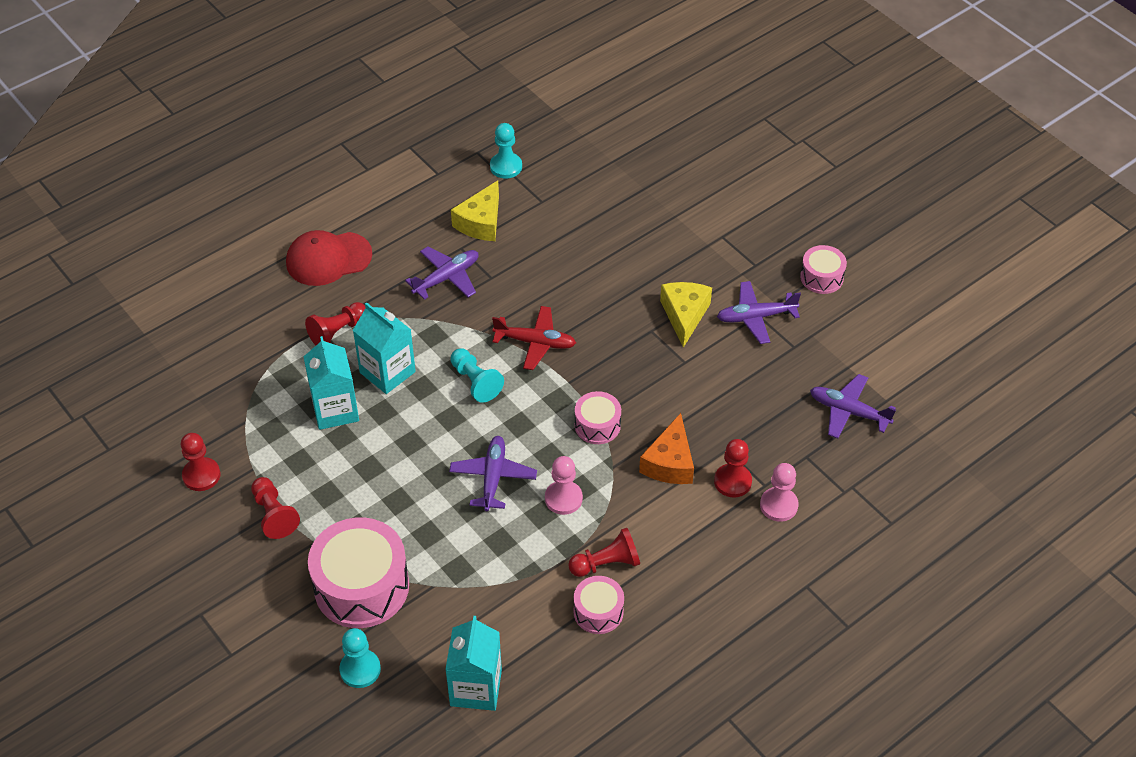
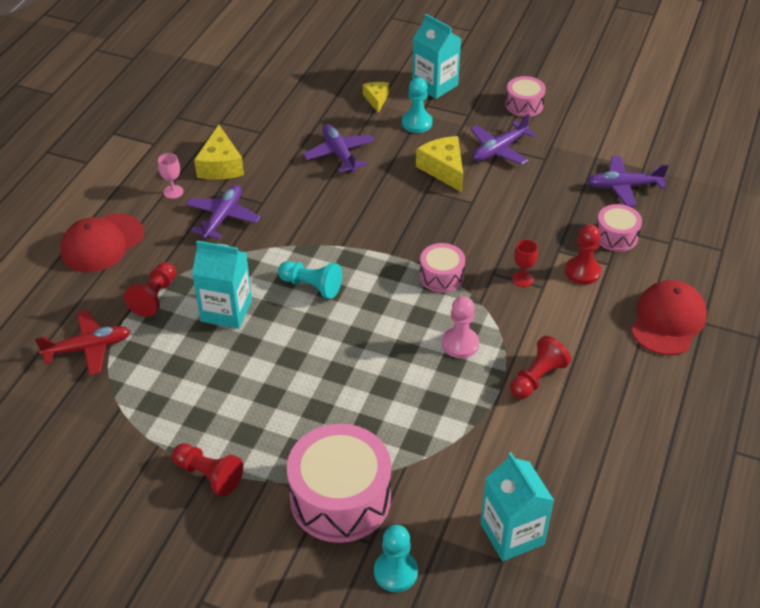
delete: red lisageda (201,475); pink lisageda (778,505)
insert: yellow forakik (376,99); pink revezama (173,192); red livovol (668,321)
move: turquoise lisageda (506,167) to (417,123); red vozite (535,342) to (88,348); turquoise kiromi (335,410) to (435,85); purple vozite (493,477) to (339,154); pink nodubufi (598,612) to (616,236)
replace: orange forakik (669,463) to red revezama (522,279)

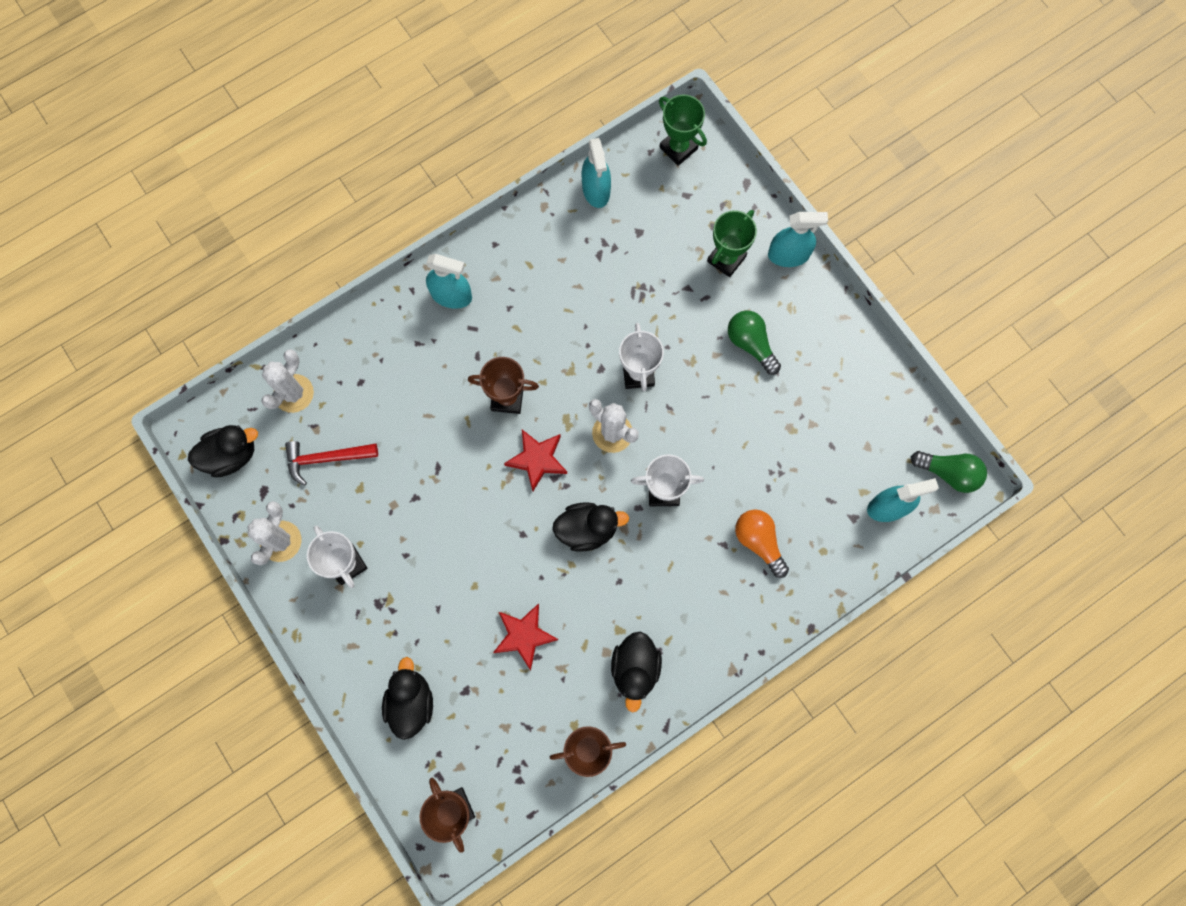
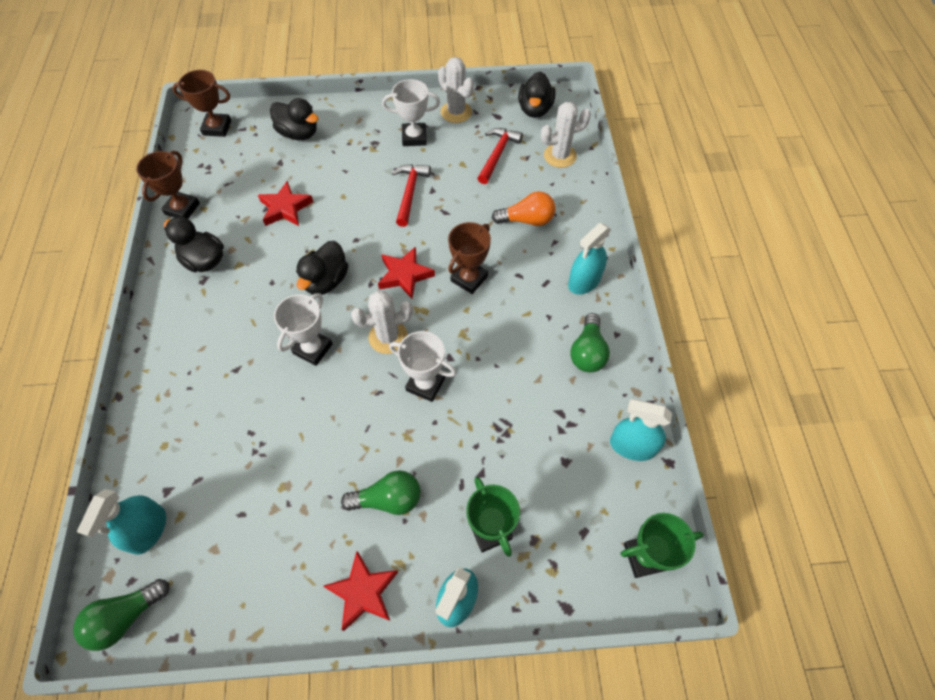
insert: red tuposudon (409,193); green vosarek (587,352); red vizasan (363,592)
move: orange vosarek (759,542) to (527,220)
rotate: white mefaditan (293,393) = (560,156) 75 degrees counterclockwise

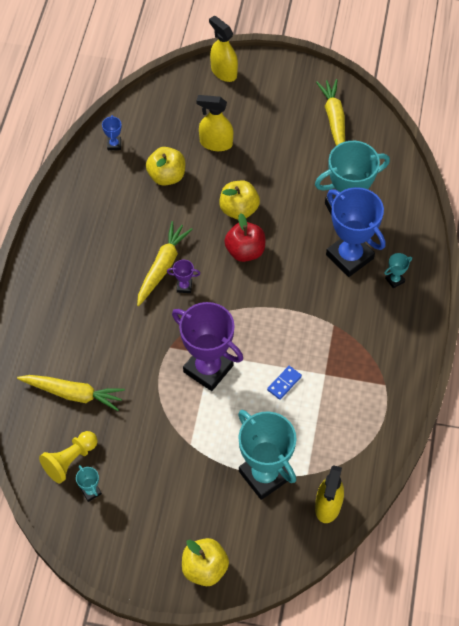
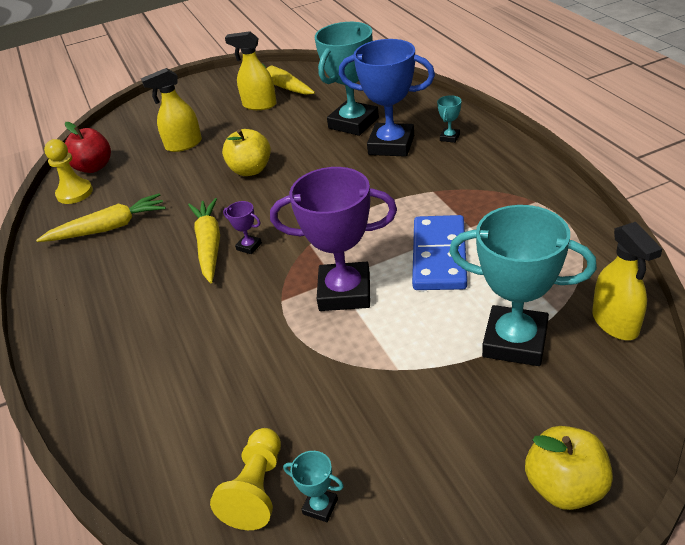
delete: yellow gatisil (167,176)
move: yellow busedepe (223,72) to (259,105); red gatisil (245,251) to (93,167); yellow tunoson (73,394) to (108,228)
replace: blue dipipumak (114,145) to yellow lisageda (74,193)
rotate: purple dipipumak (184,286) = (249,246) 60 degrees clockwise
resize: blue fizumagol (284,383) = (439,256) x2.22

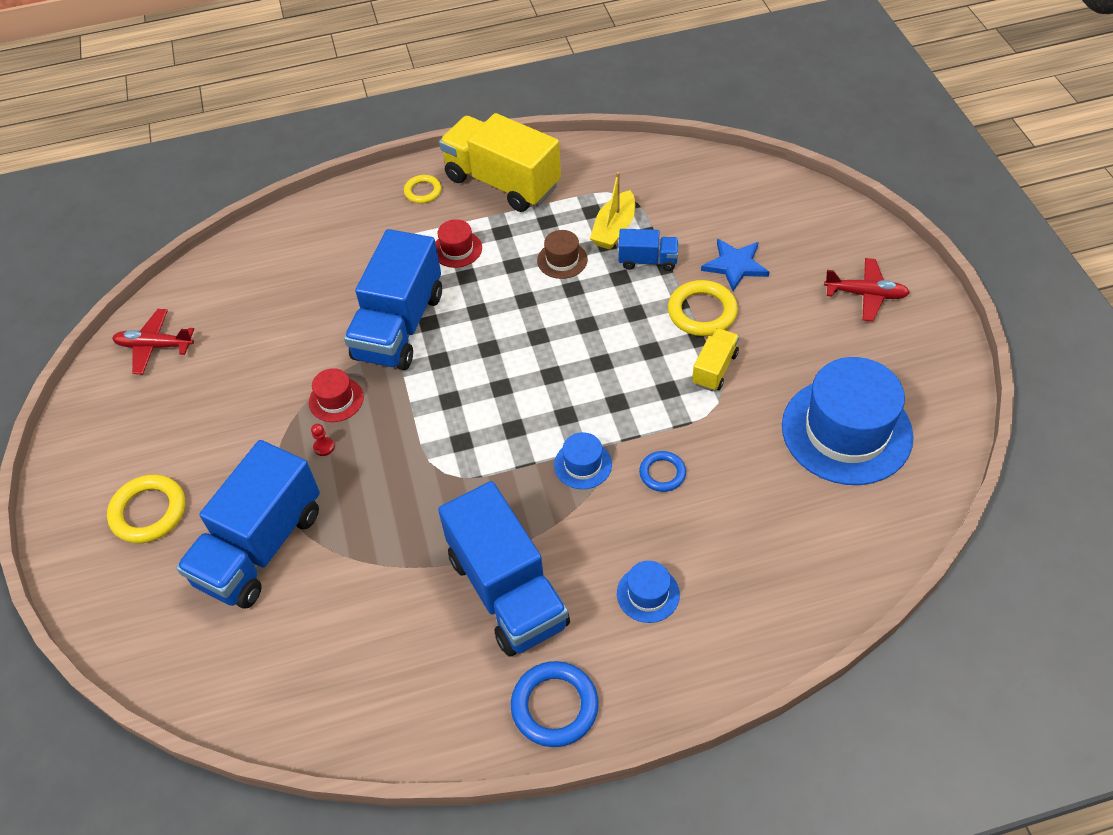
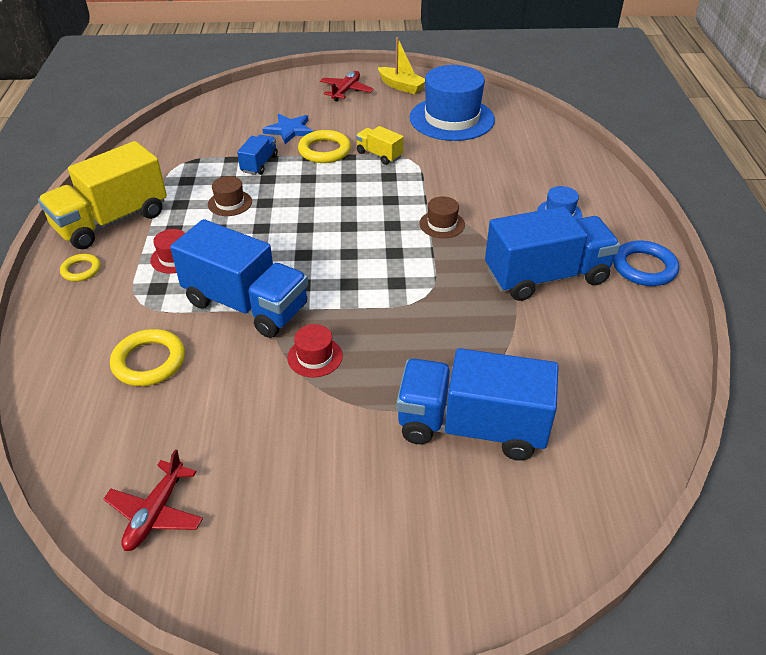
delete: red lisageda (324,447); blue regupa (662,473)
move: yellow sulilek (614,229) to (401,86); yellow regupa (149,512) to (149,361)
recolor: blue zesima (583,464) to brown zesima (442,224)
rotate: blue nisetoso (260,547) = (471,427) 150 degrees clockwise

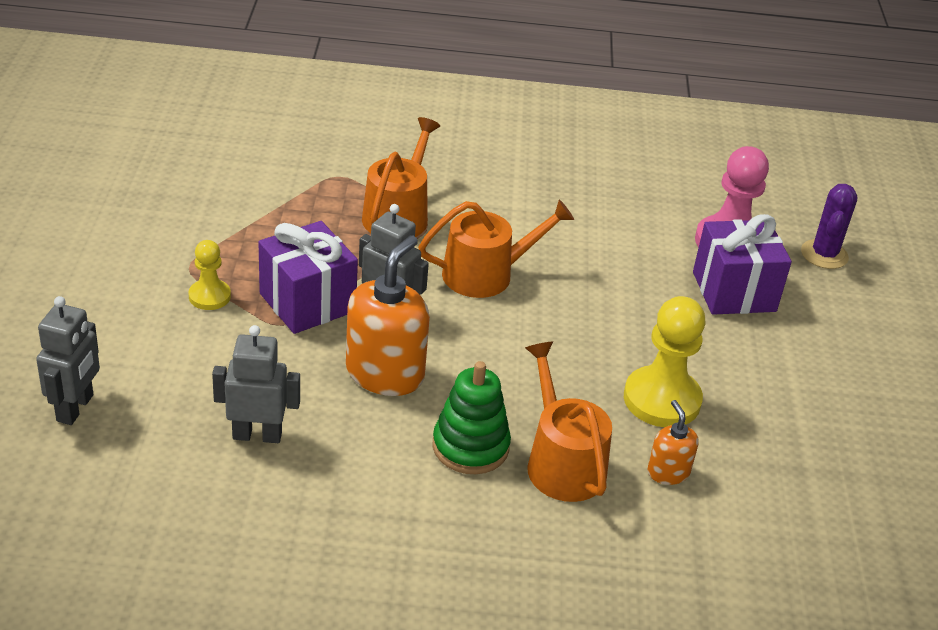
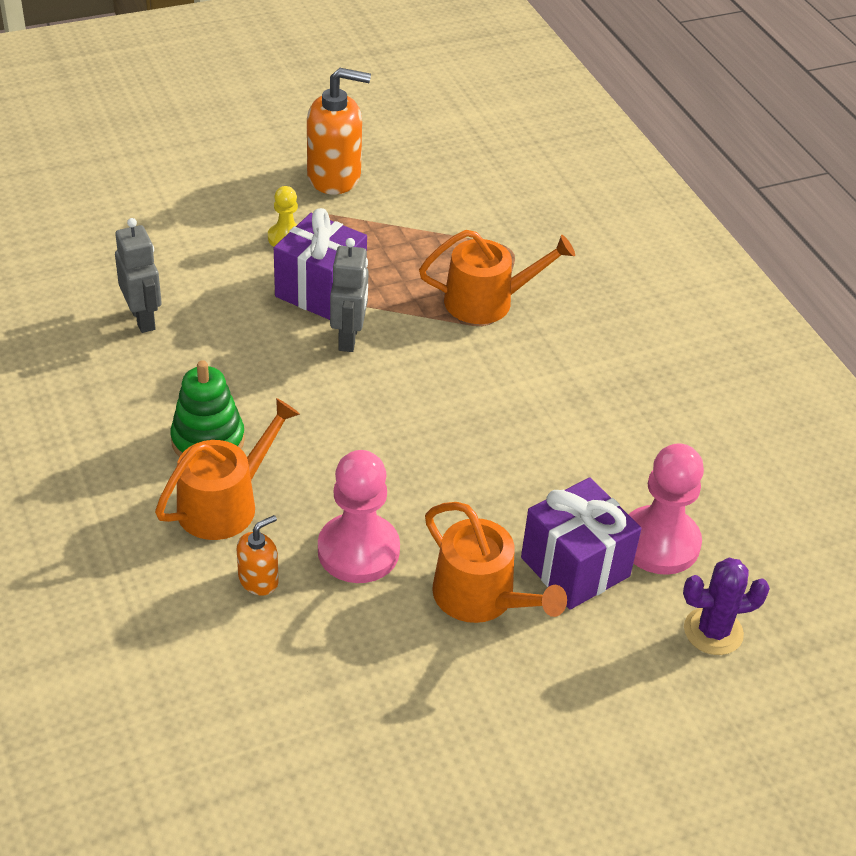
delete: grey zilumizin (75,408)
move: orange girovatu (486,274) to (481,597); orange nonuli (385,373) to (334,177)
recolor: yellow lisageda (662,400) to pink lisageda (358,551)

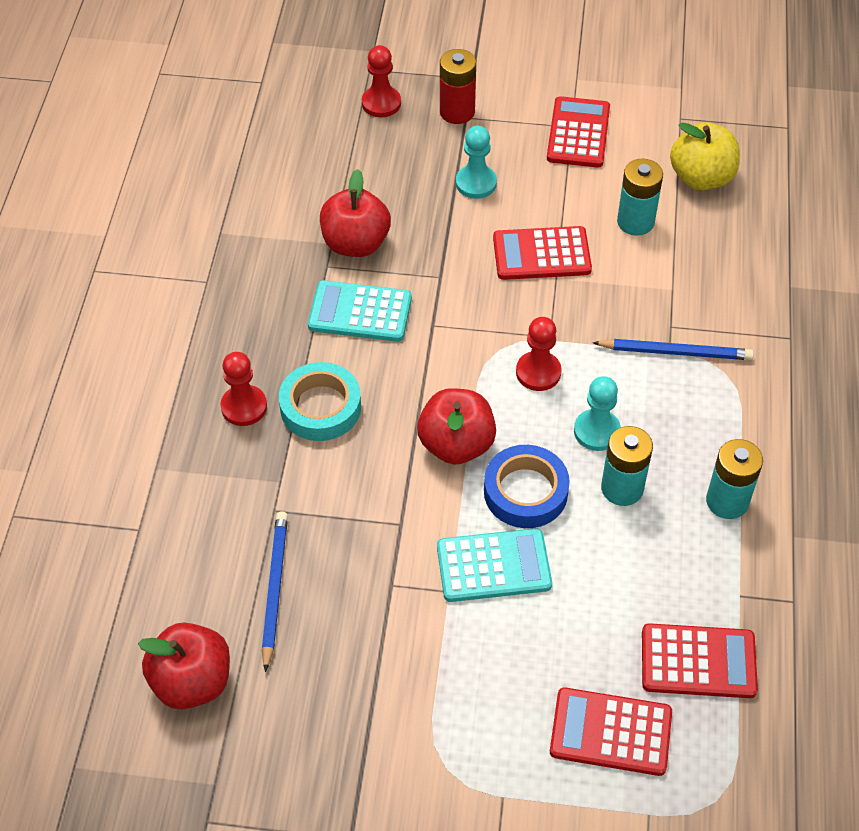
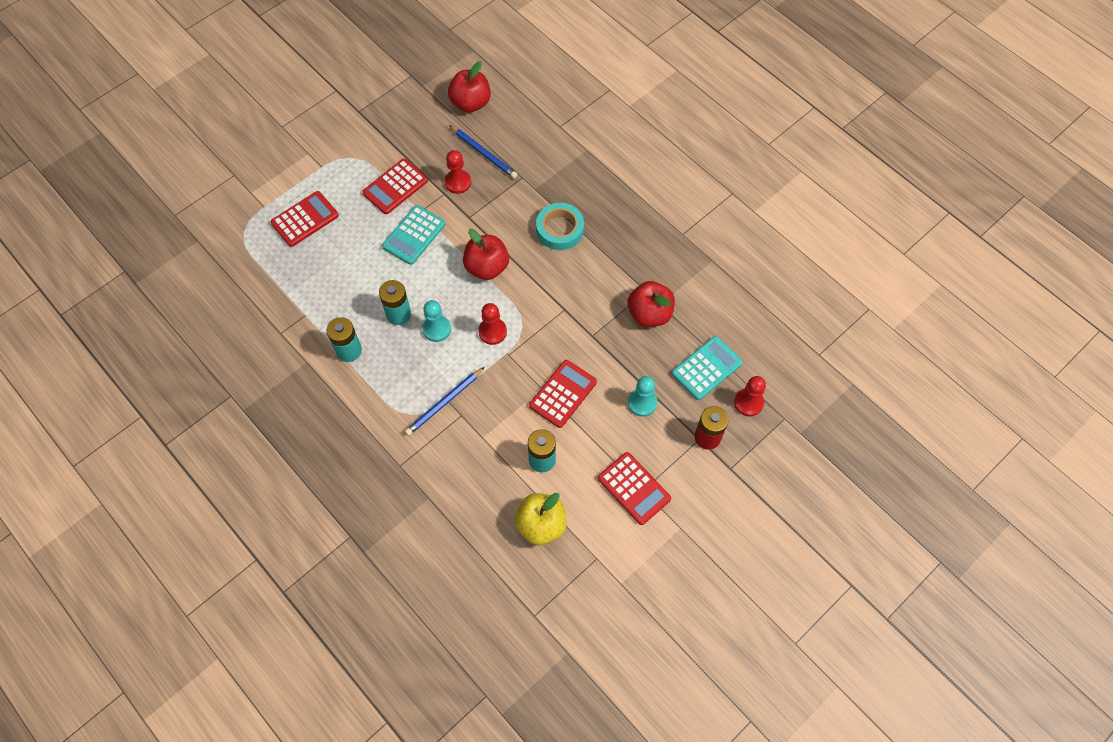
delete: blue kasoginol (525,492)
move: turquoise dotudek (360,312) to (707,368); red lisageda (244,407) to (458,182); red dotudek (698,662) to (395,187)

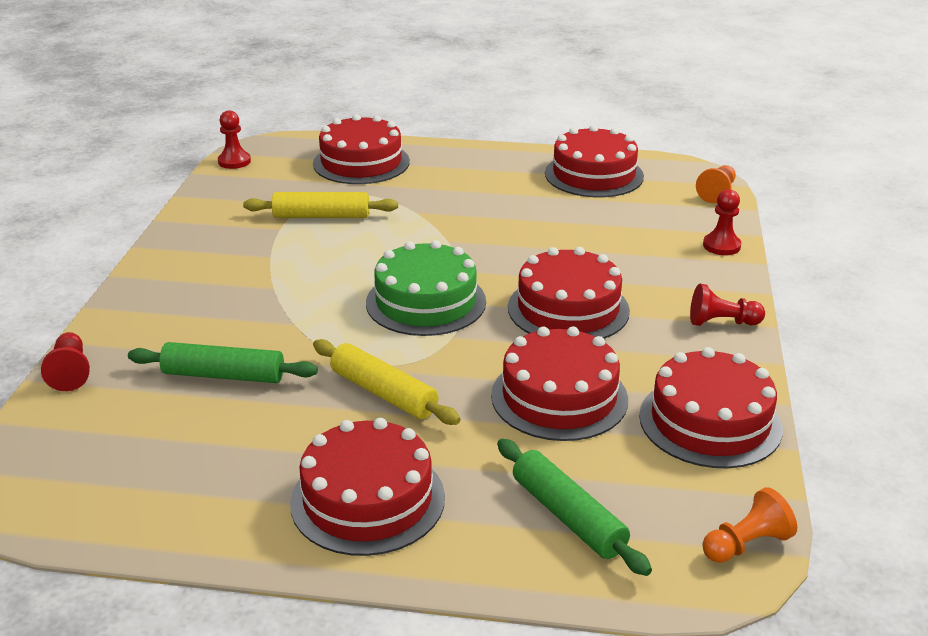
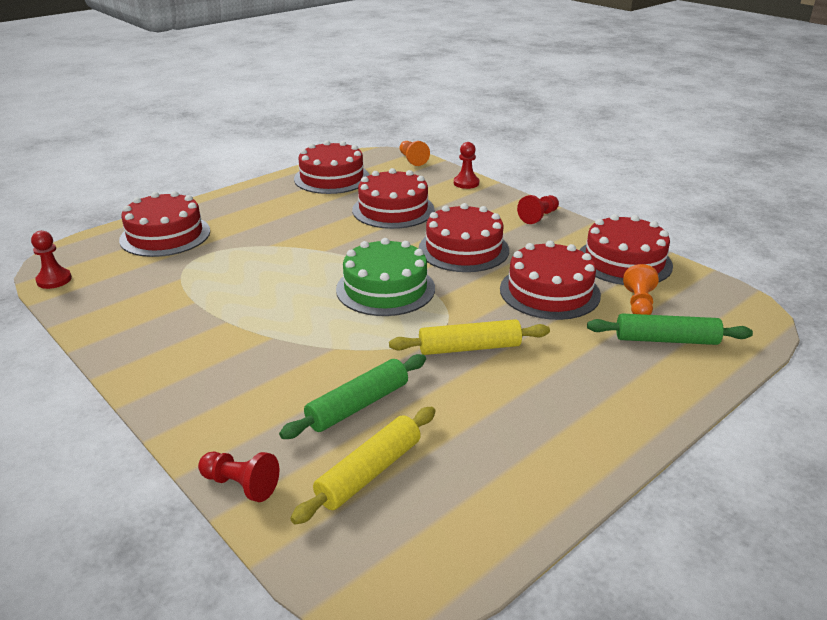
move: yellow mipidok (321,216) to (369,472); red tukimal (367,499) to (393,210); orange lisageda (746,544) to (639,304)

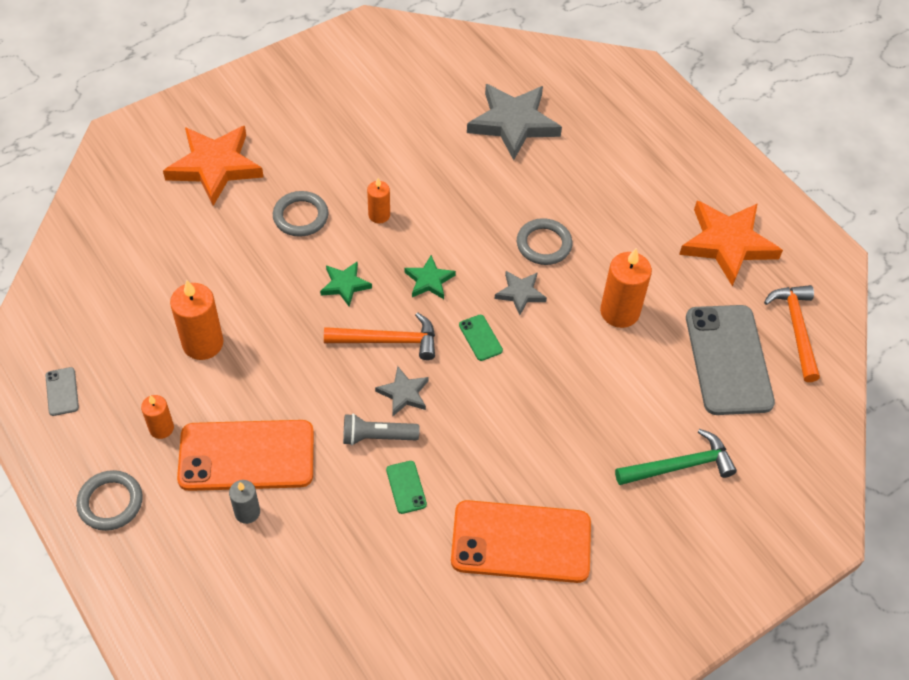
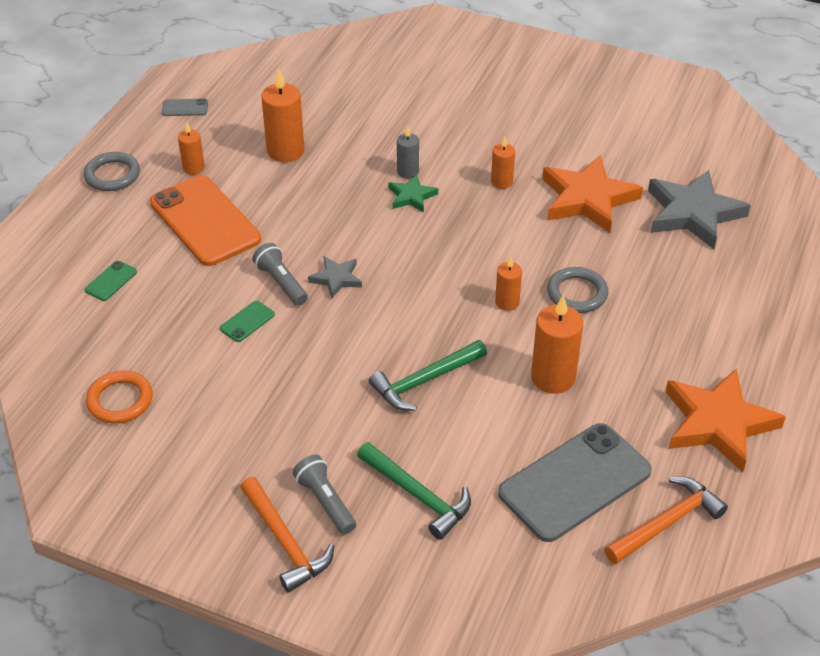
delete: grey regupa (300,216); green vizasan (429,280); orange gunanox (521,542)
insert: green tuposudon (424,381); orange regupa (120,400); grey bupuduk (325,501)
move: orange vizasan (215,167) to (587,199); orange tuposudon (388,341) to (285,542); green gunanox (480,338) to (111,281); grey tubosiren (247,512) to (408,172)
replace: grey vizasan (520,293) to orange tubosiren (507,302)
rotate: grey gunanox (62,391) = (185,108) 45 degrees clockwise

